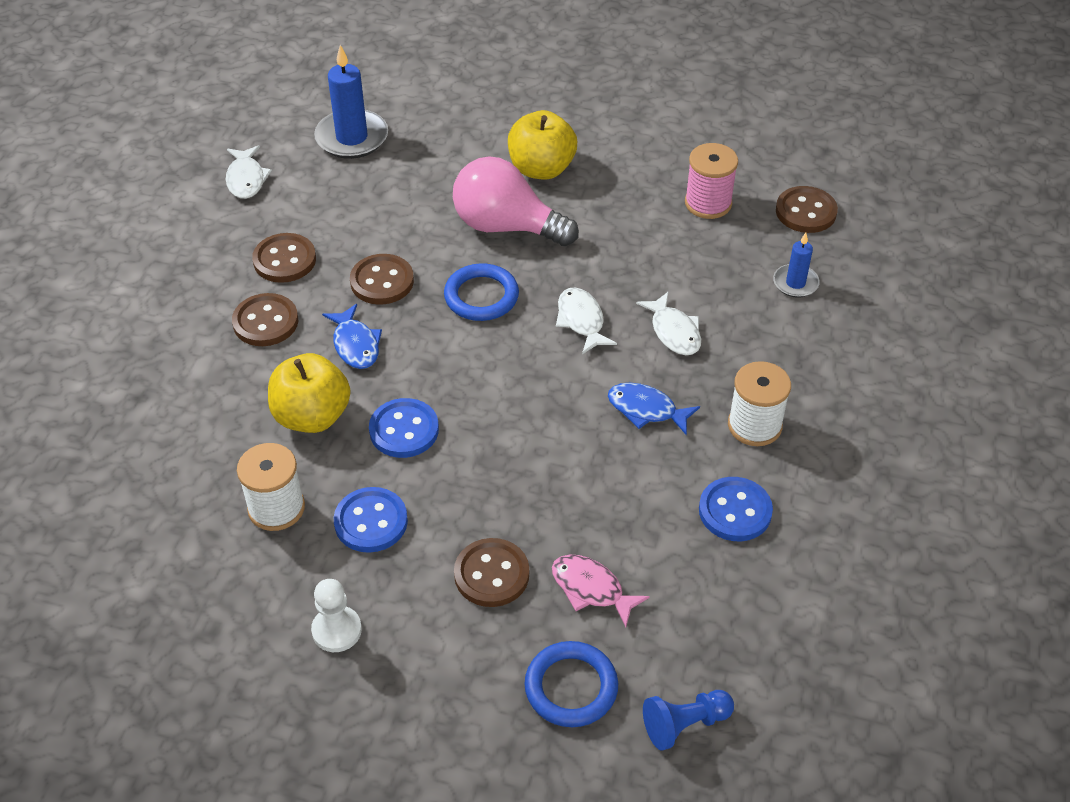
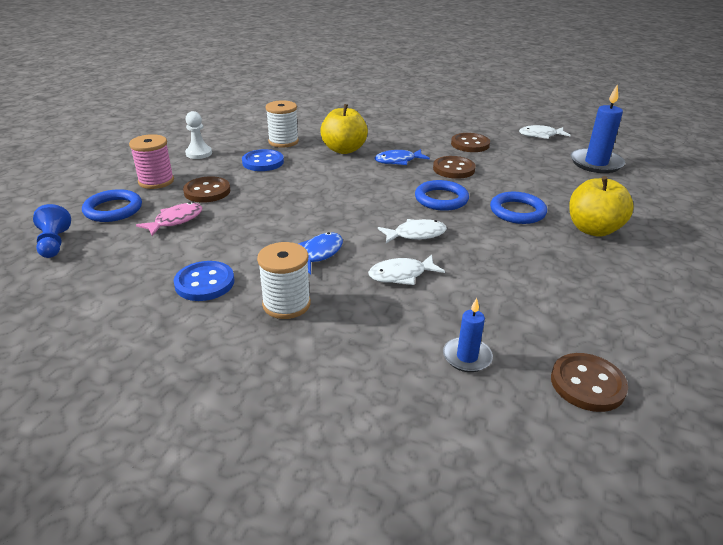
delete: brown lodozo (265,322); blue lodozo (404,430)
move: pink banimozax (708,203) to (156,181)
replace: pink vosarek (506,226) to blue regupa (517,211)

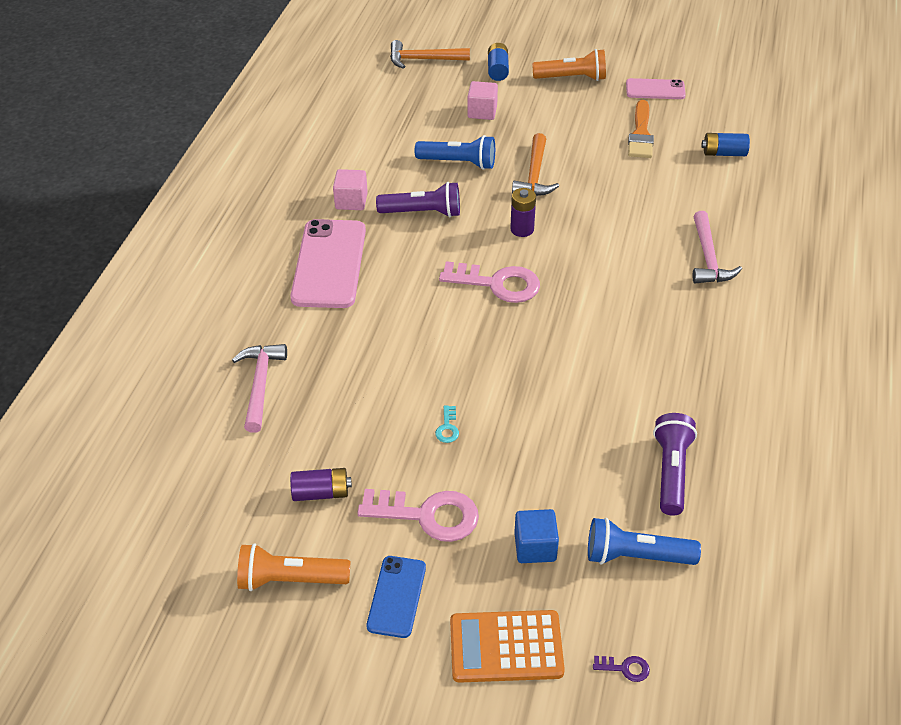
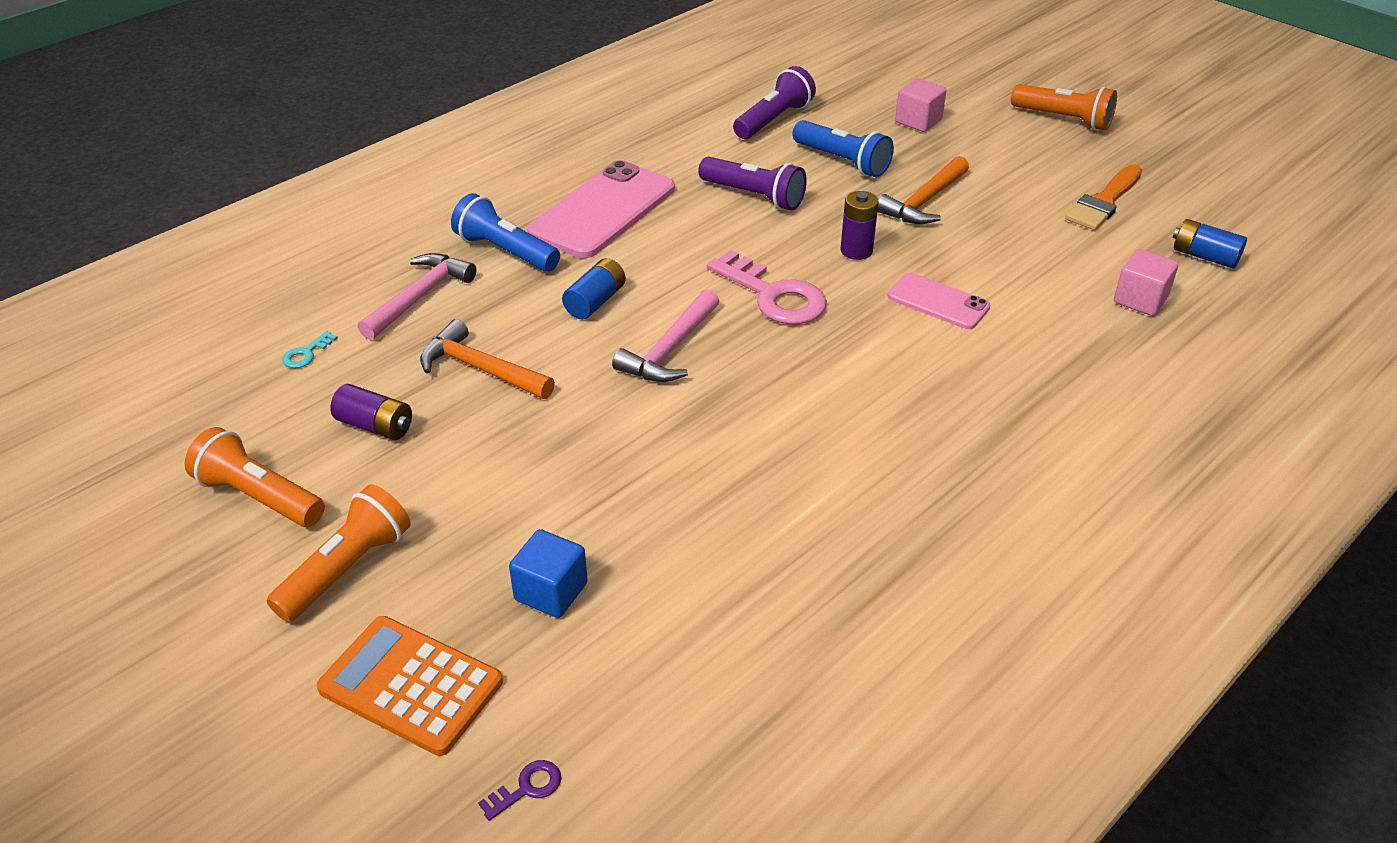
delete: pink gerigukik (428,515)
move: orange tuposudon (423,59) to (481,369); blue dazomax (497,70) to (595,301); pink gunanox (655,89) to (938,301); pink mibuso (351,201) to (1140,300); pink tuposudon (708,258) to (670,349); turquoise gerigukik (447,428) to (306,354); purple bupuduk (671,471) to (773,119); blue bupuduk (635,556) to (505,251)
replace: blue gunanox (396,596) to orange bupuduk (347,568)
rotate: purple gerigukik (625,668) = (527,788) 75 degrees counterclockwise

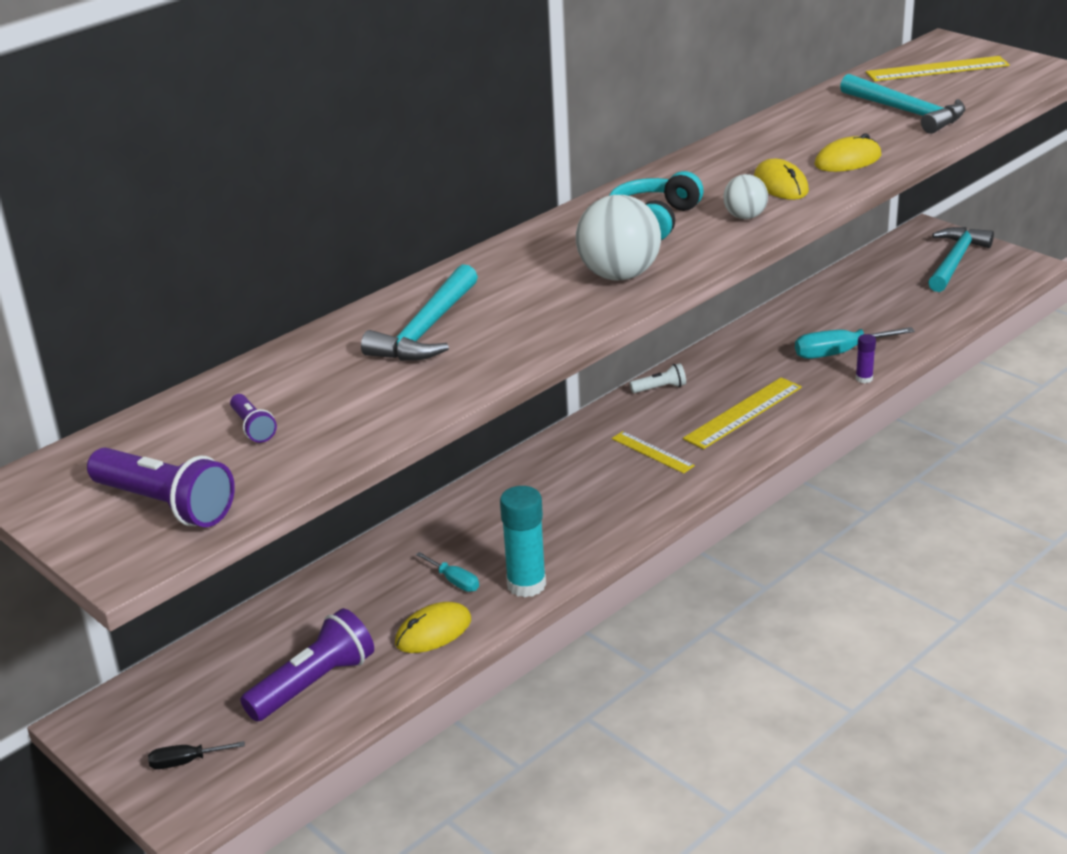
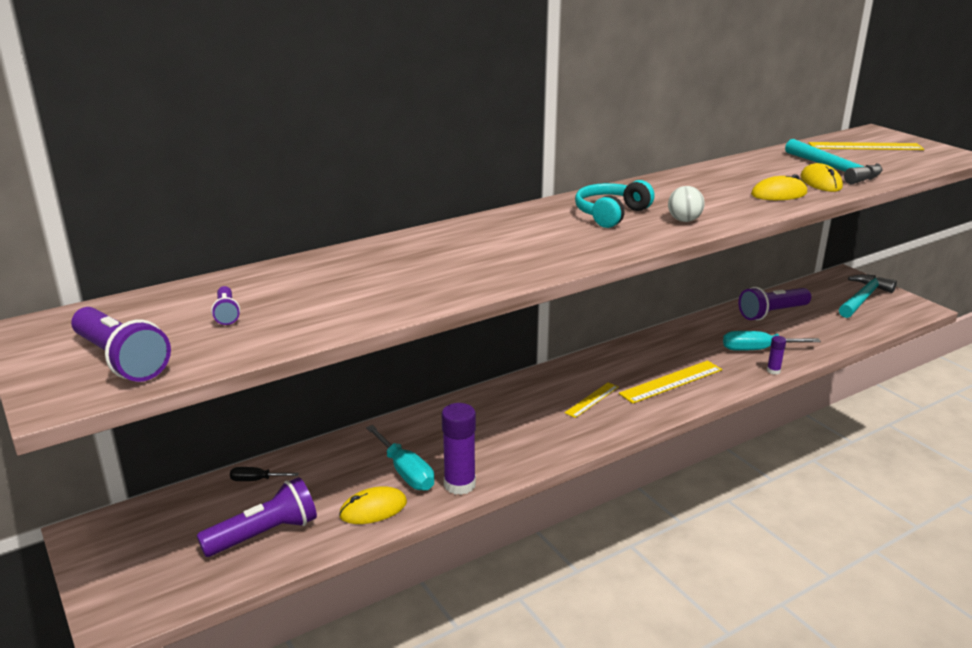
delete: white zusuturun (619,275); turquoise tuposudon (427,330); white bupuduk (660,388)
insert: purple bupuduk (772,313)
move: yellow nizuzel (781,185) to (821,182); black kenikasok (185,762) to (256,480)
recolor: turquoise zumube (526,584) to purple zumube (459,484)
rotate: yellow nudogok (652,452) = (592,400) 75 degrees clockwise
resize: turquoise kenikasok (454,581) = (405,472) x1.77

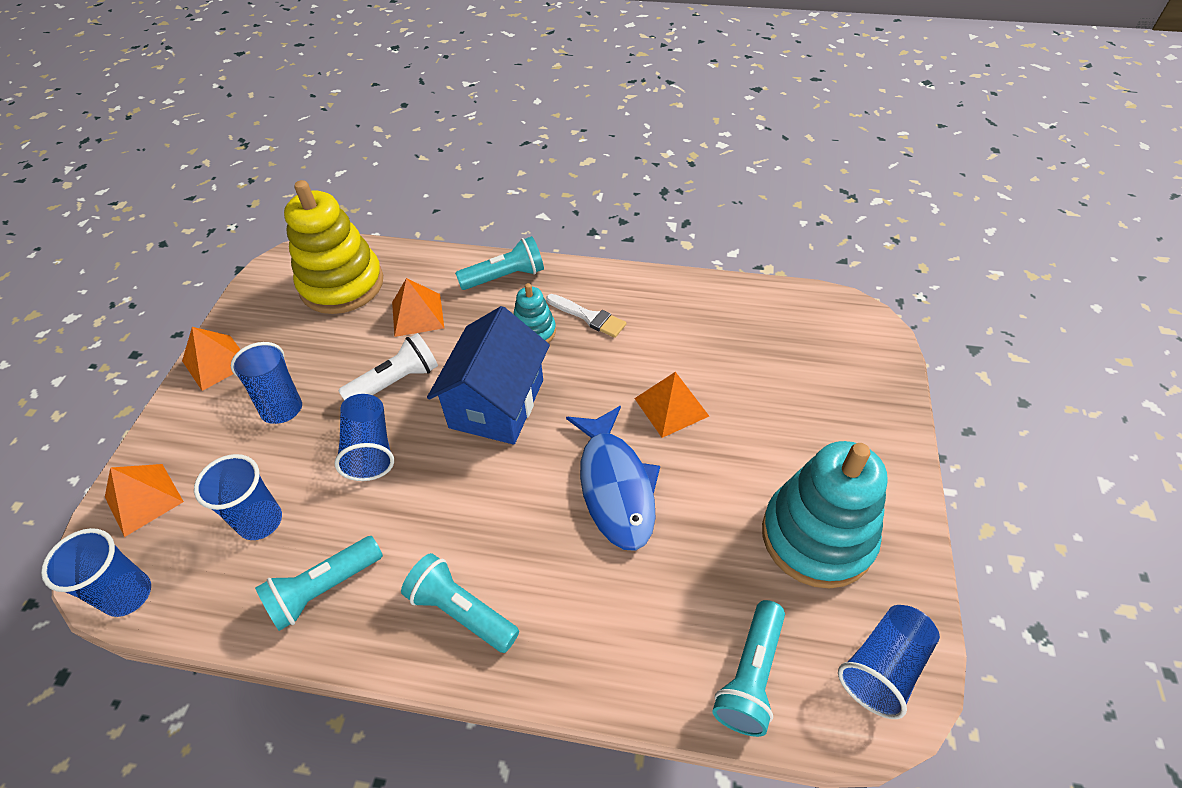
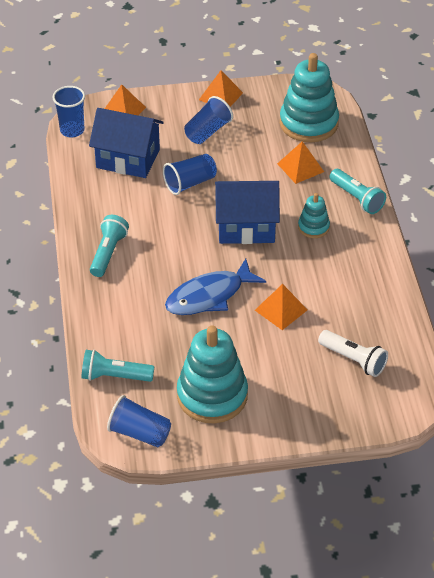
delete: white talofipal (589,317); turquoise bupuduk (324,589)
move: white bupuduk (396,381) to (353,360)
replace: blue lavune (260,521) to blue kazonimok (128,159)
recolor: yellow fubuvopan (342,284) to turquoise fubuvopan (308,123)

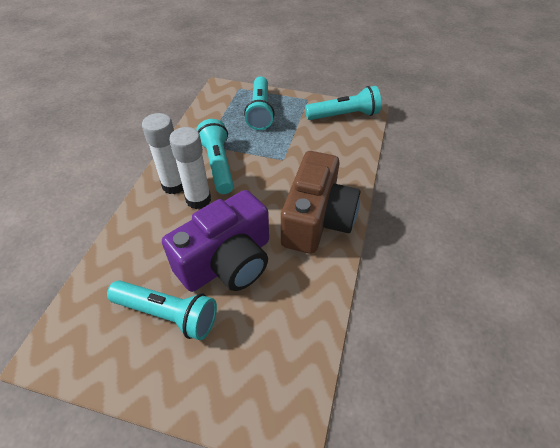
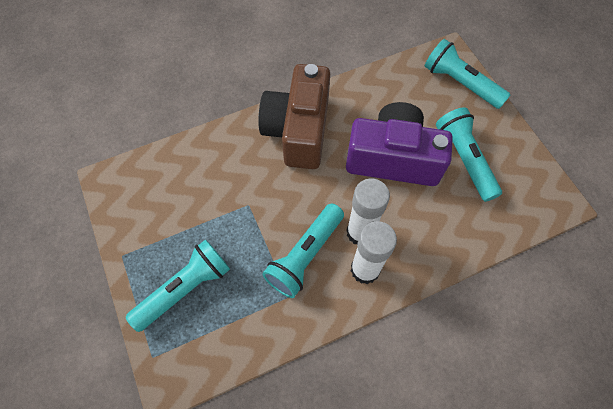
move: turquoise bupuduk (344,115) to (460,83)
rotate: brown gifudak (317,219) = (298,130) 60 degrees counterclockwise

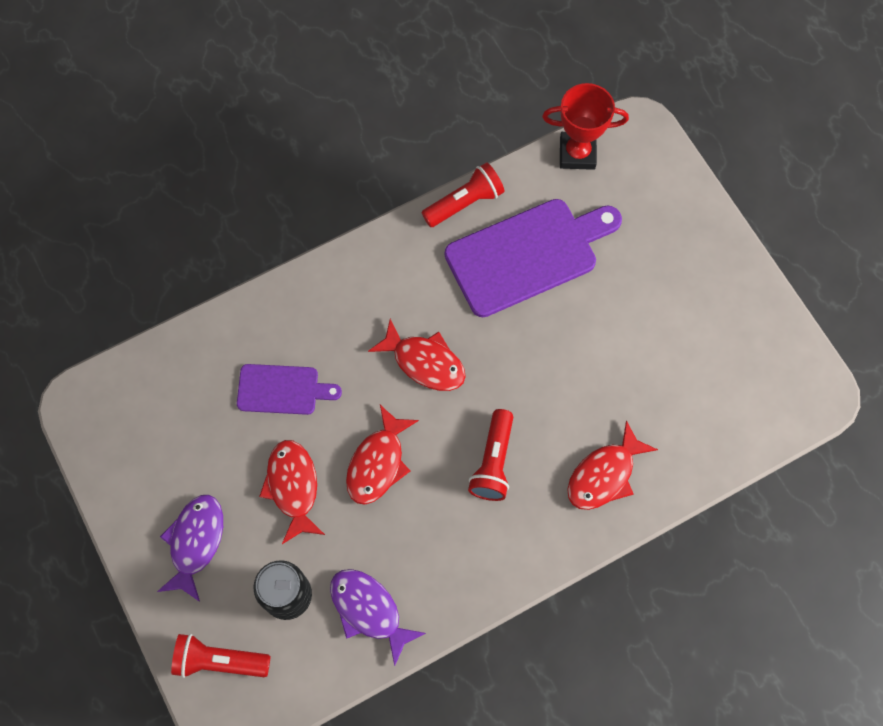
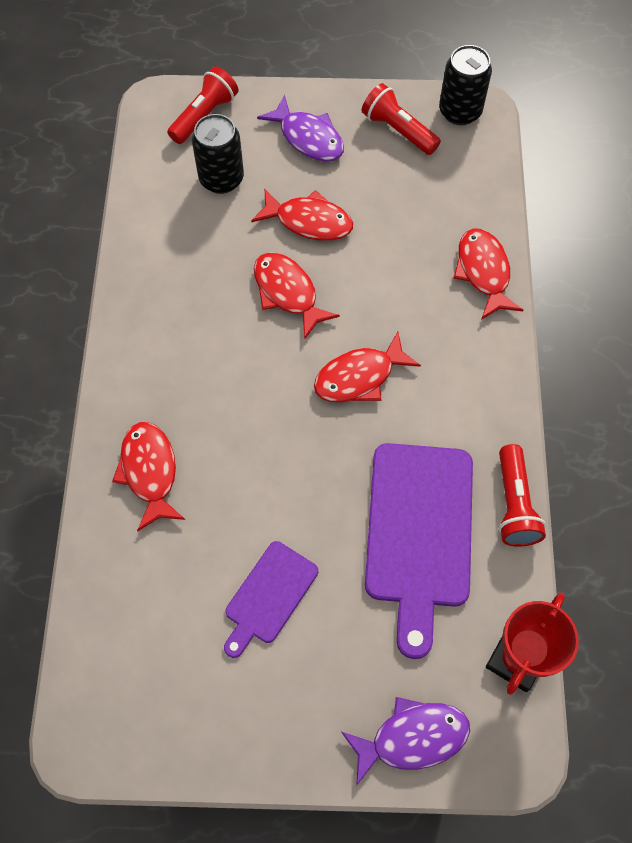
insert: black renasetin (460,111); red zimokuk (483,272)
move: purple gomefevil (282,389) to (269,596); red bupuduk (493,462) to (398,130); purple zimokuk (369,610) to (412,738)

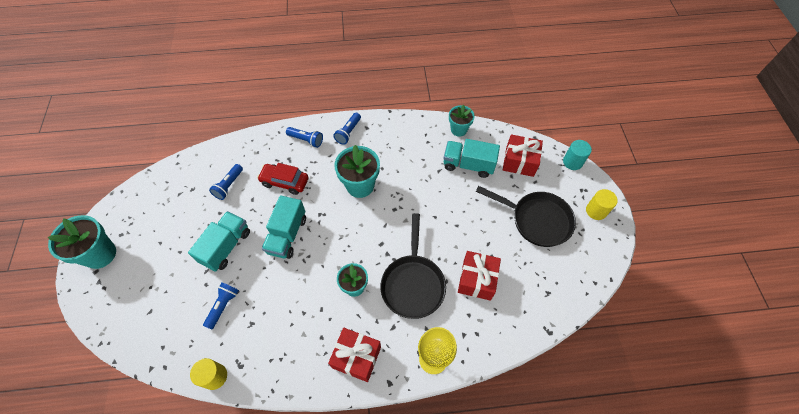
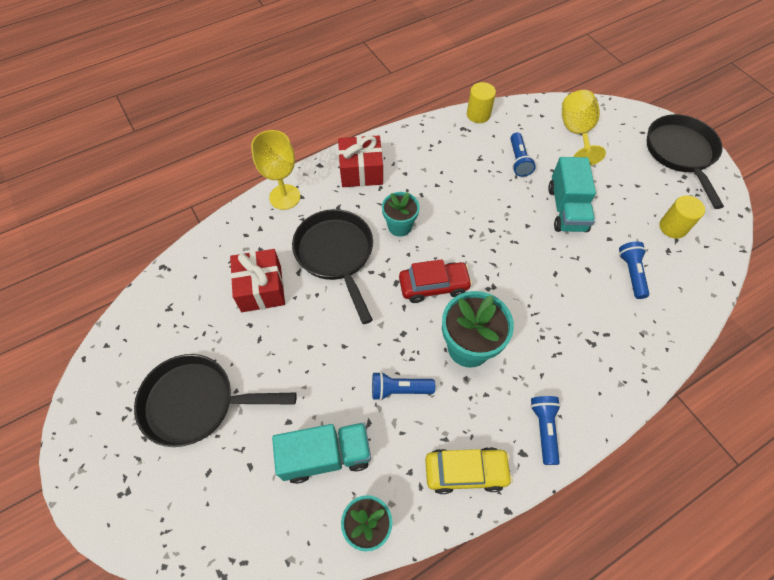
delete: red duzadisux (519,162); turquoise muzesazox (572,162); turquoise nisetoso (287,235)
insert: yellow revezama (576,133); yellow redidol (465,471)
move: blue bupuduk (306,140) to (399,389); red redidol (285,182) to (434,286); yellow muzesazox (596,211) to (672,227)
replace: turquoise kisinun (100,254) to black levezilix (680,153)

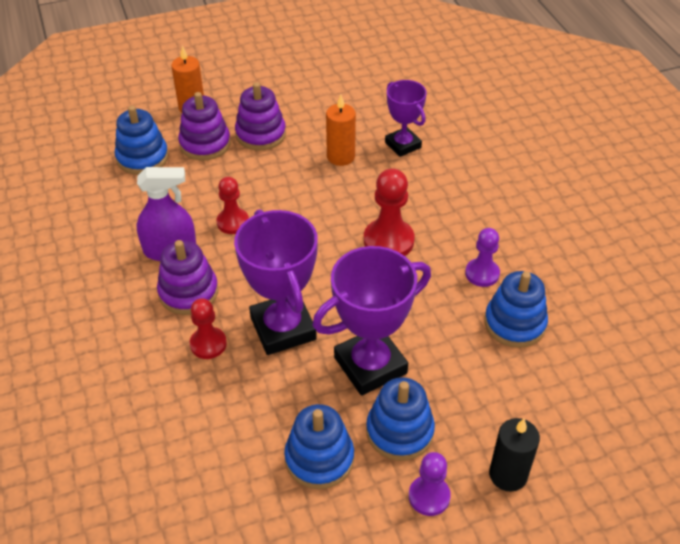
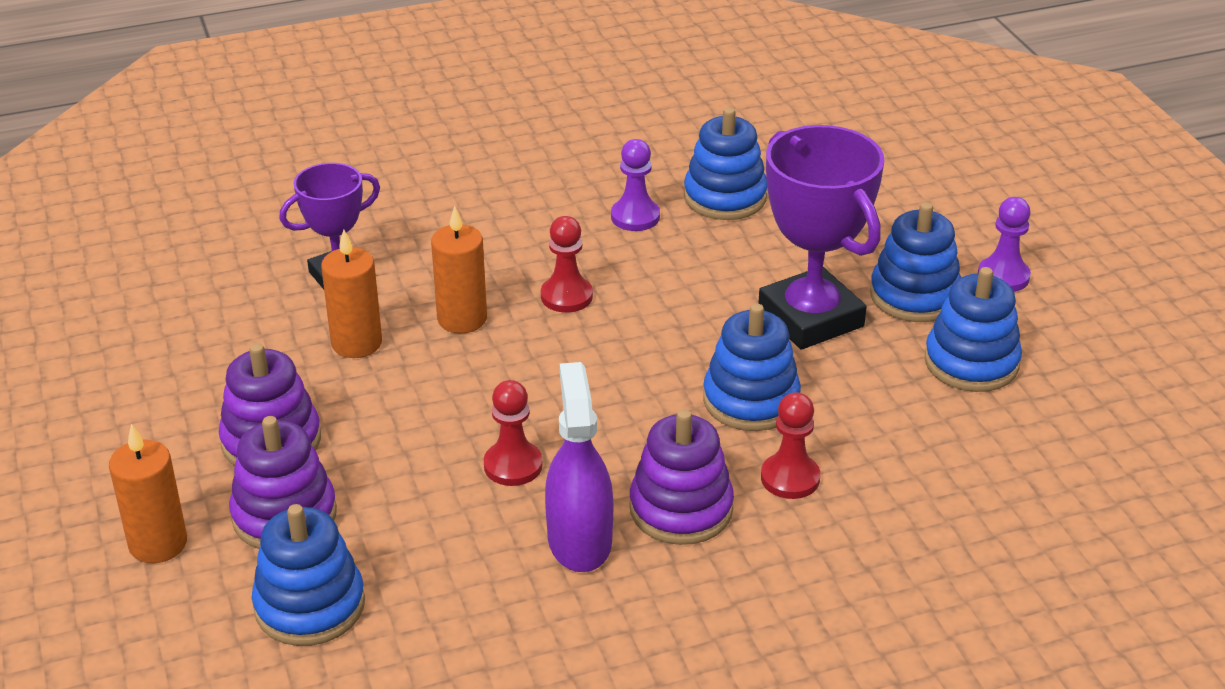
delete: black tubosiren (508,474)
insert: orange tubosiren (462,319)
replace: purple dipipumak (283,328) to blue fubuvopan (751,400)
resize: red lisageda (388,241) = (566,296) x0.65

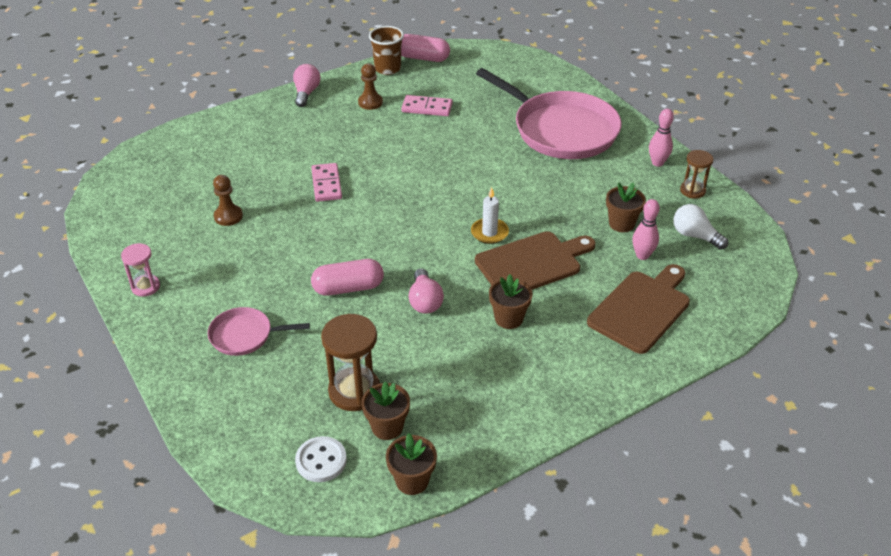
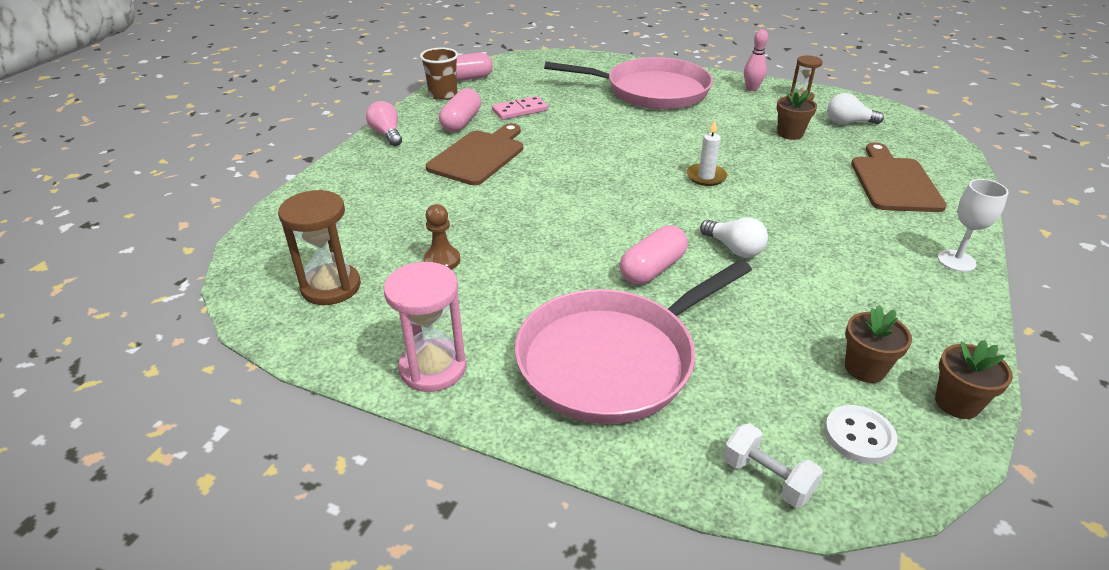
delete: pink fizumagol (326,184); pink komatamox (642,255); brown kisinun (509,318)
insert: white revezama (956,261); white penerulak (767,478)
move: brown gomefevil (532,263) to (479,156); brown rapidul (354,391) to (331,287)
replace: brown lisageda (370,102) to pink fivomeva (461,122)
recolor: pink vosarek (425,301) to white vosarek (734,249)
resize: pink rapidul (145,287) = (433,368) x1.66; pink levezilix (244,335) = (612,360) x2.11

